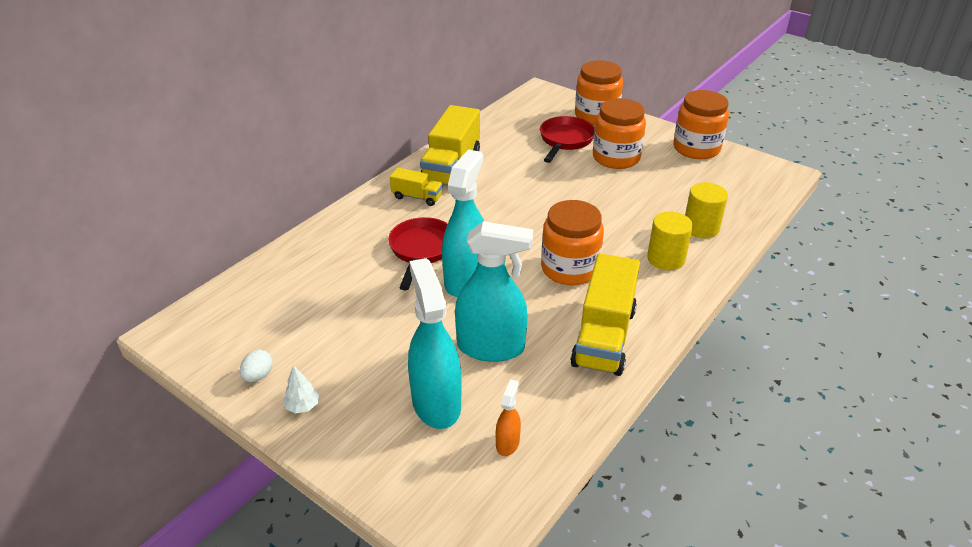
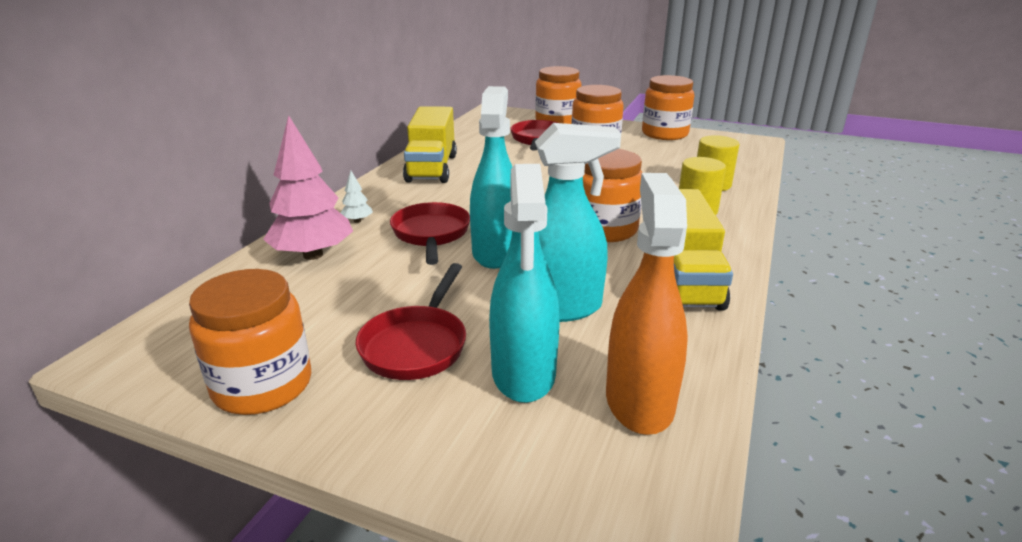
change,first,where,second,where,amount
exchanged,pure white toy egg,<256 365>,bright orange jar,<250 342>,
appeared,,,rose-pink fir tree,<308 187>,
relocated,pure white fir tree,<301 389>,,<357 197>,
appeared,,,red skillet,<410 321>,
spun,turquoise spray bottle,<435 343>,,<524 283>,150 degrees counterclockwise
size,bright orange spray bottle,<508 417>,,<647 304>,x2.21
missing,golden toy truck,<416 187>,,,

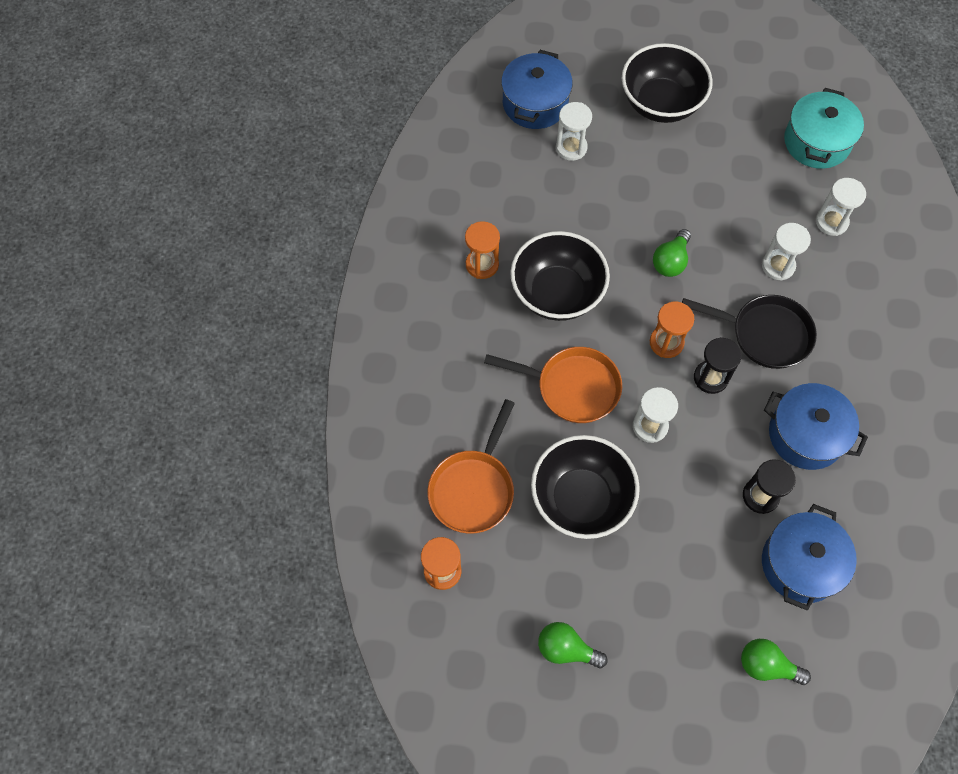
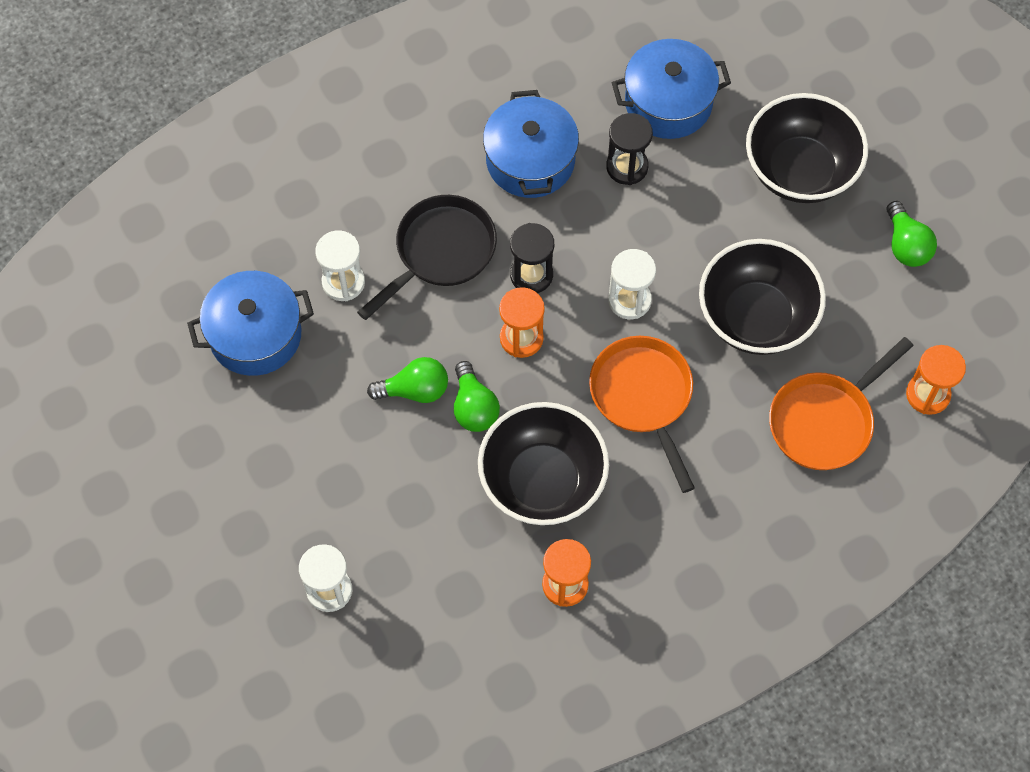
change,first,where,second,where,amount
relocated,cobalt cooking pot,<537 89>,,<250 323>,
spun,jet-black skillet,<749 332>,,<427 257>,60 degrees clockwise
relocated,emerald light bulb,<776 662>,,<477 396>,
relocated,jet-black deep dish,<667 83>,,<807 148>,
spun,bright orange skillet,<471 466>,,<841 403>,150 degrees clockwise
missing,turquoise cooking pot,<824 128>,,,
missing,pure white sand timer,<841 207>,,,

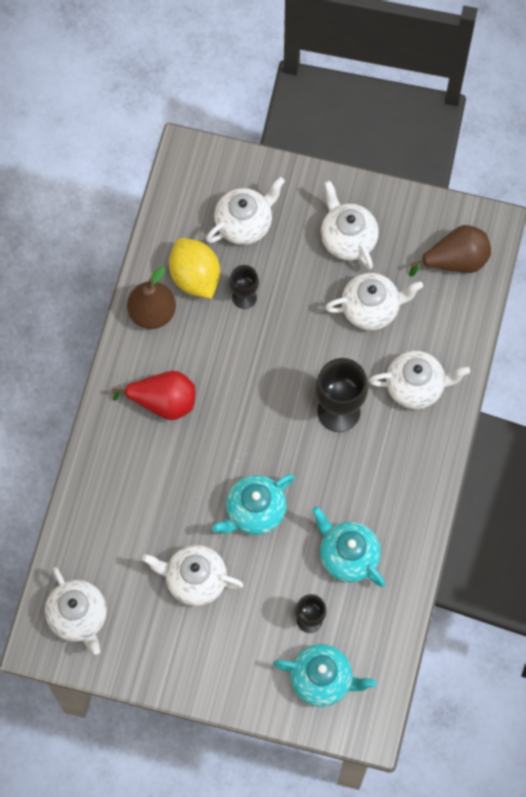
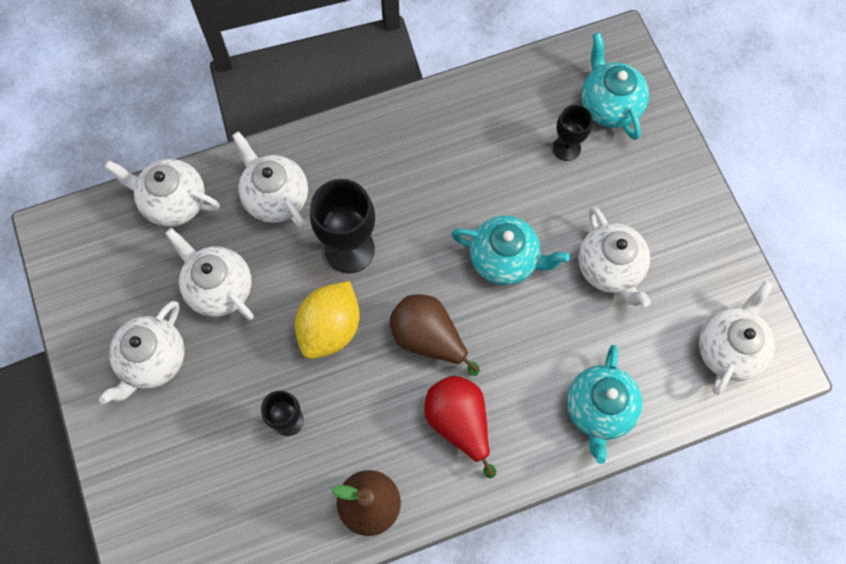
change,first,where,second,where,amount
relocated,pure white teapot,<245 211>,,<162 193>,
relocated,golden lemon,<194 268>,,<327 320>,
relocated,brown pear fruit,<450 251>,,<435 335>,
relocated,turquoise teapot,<348 546>,,<604 404>,

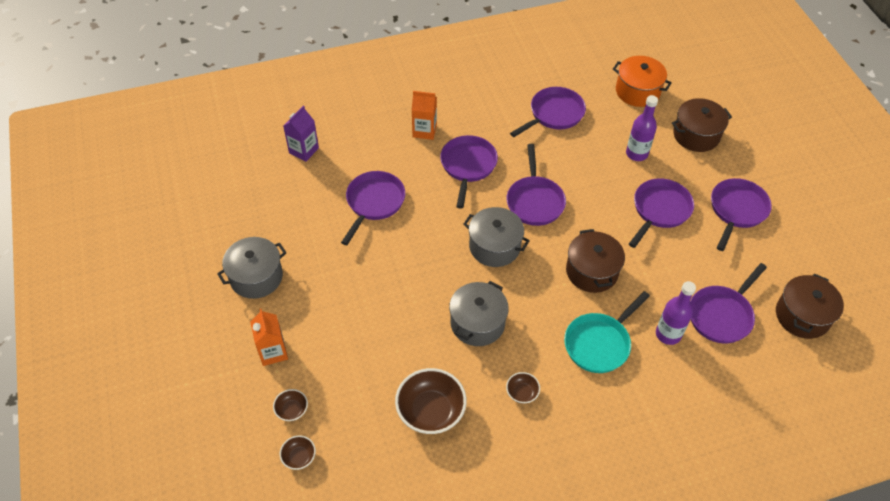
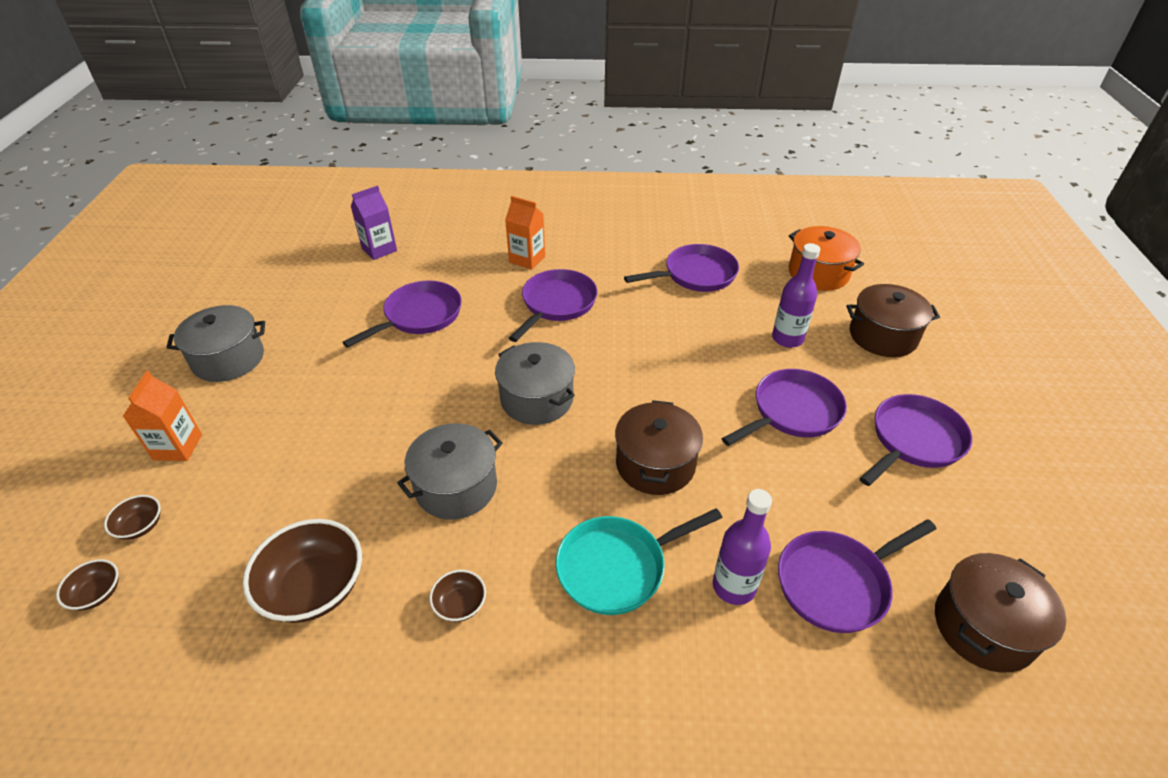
change,first,where,second,where,amount
missing,royal purple skillet,<536 185>,,,

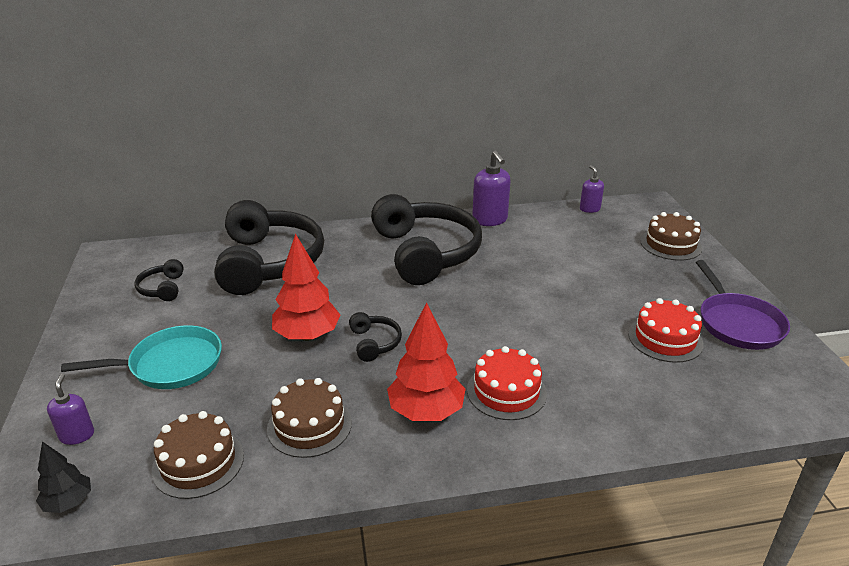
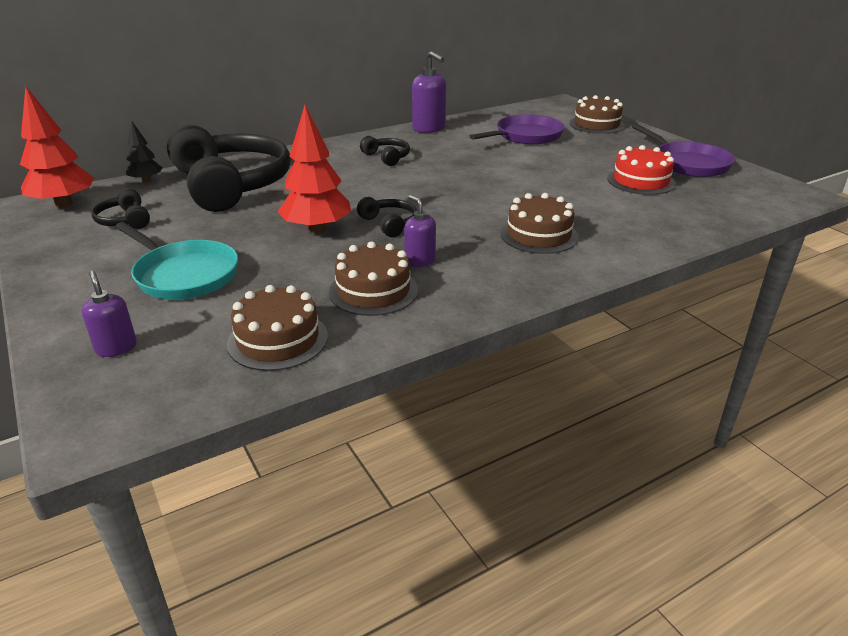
change,first,where,second,where,amount
relocated,red fir tree,<426 361>,,<57 147>,
spun,turquoise skillet,<141 357>,,<176 261>,75 degrees clockwise
relocated,jet-black fir tree,<63 477>,,<144 152>,
size,jet-black over-ear headphones,<426 239>,,<385 151>,x0.41
relocated,royal purple pump bottle,<592 189>,,<420 231>,
appeared,,,royal purple skillet,<517 129>,
colour,red layer cake,<507 383>,brown layer cake,<539 223>,

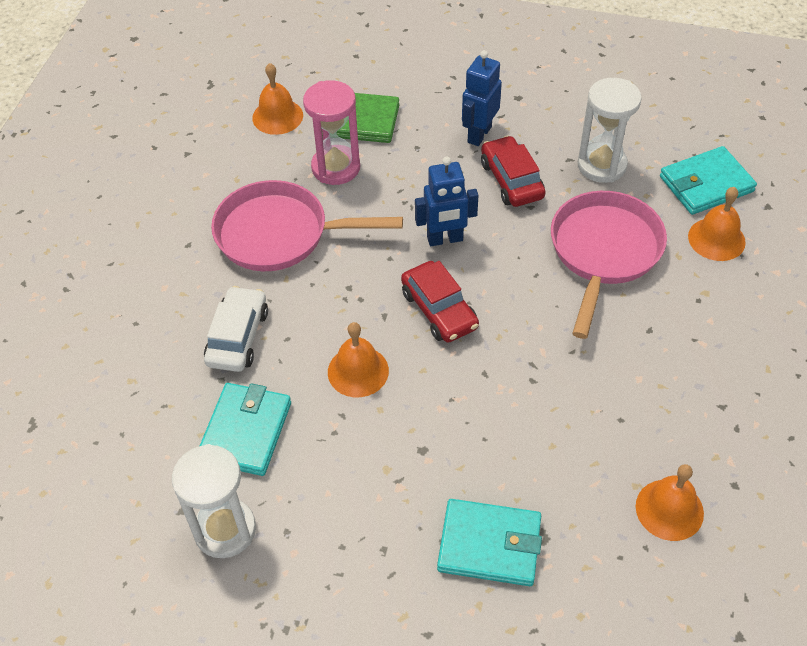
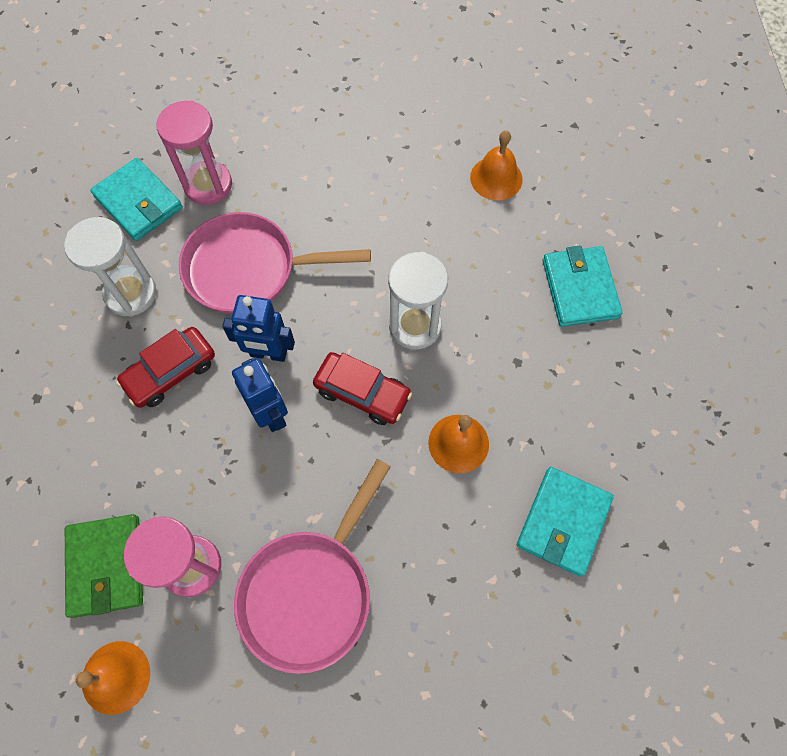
change,first,where,second,where,amount
exchanged,bright orange school bell,<717 224>,rose-pink sand timer,<194 152>,
relocated,cobalt toy robot,<482 98>,,<258 328>,
spun,rose-pink skillet,<307 225>,,<312 566>,45 degrees clockwise
spun,red automobile,<440 302>,,<362 388>,75 degrees clockwise
relocated,pure white sand timer,<214 501>,,<418 301>,
spun,turquoise card wallet,<245 429>,,<565 521>,60 degrees counterclockwise
missing,pure white automobile,<236 329>,,,

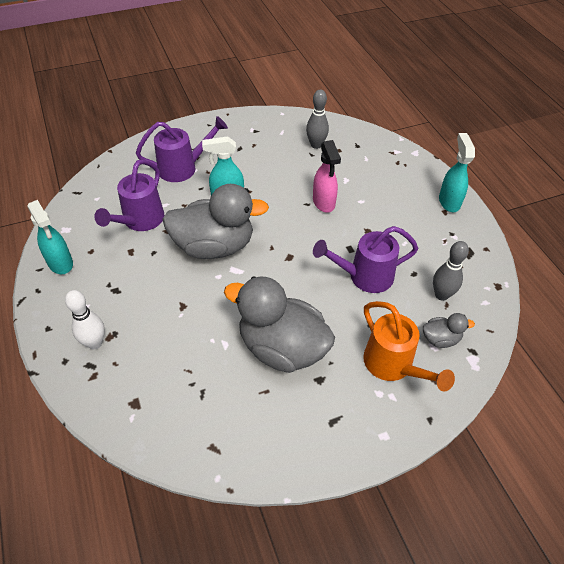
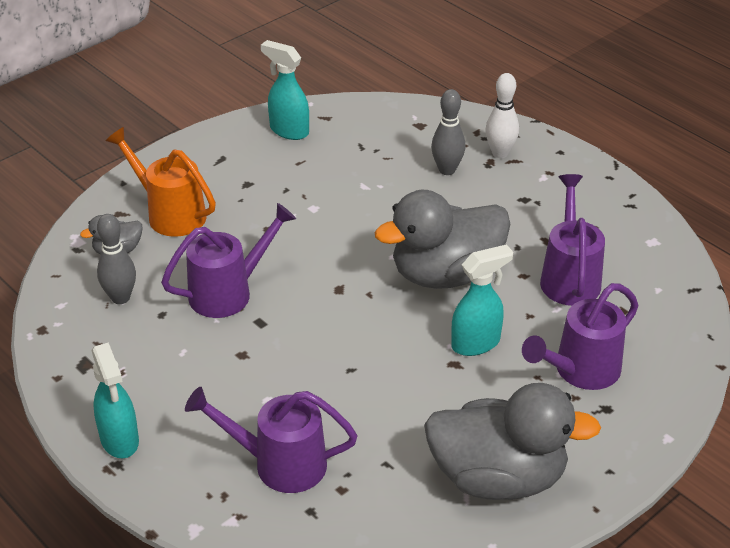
change,first,where,second,where,amount
appeared,,,royal purple watering pot,<271 440>,
relocated,turquoise spray bottle,<50 237>,,<285 90>,
relocated,grey rubber duck,<279 324>,,<512 441>,
relocated,grey skittle,<317 119>,,<448 132>,
missing,rose-pink spray bottle,<327 176>,,,

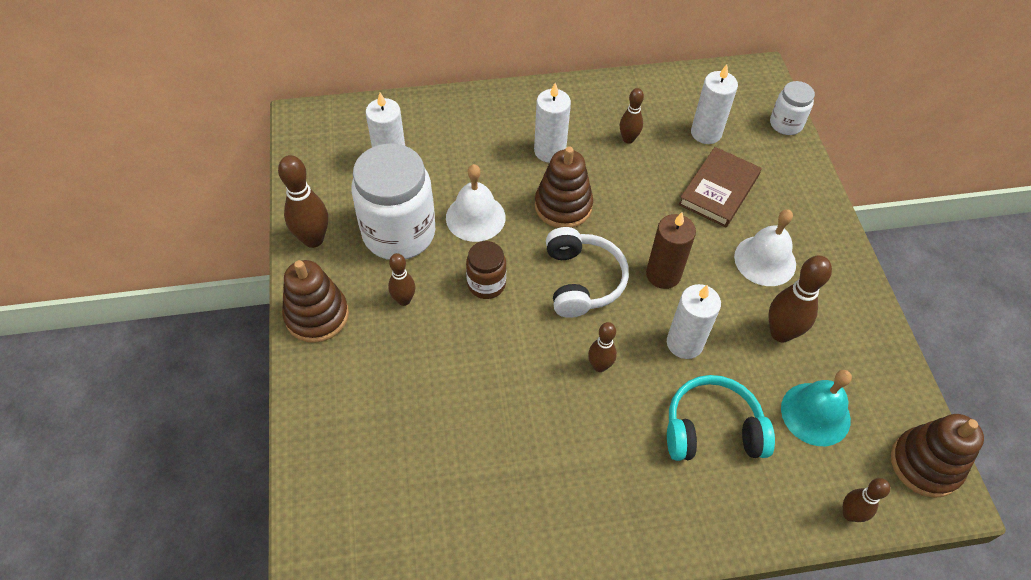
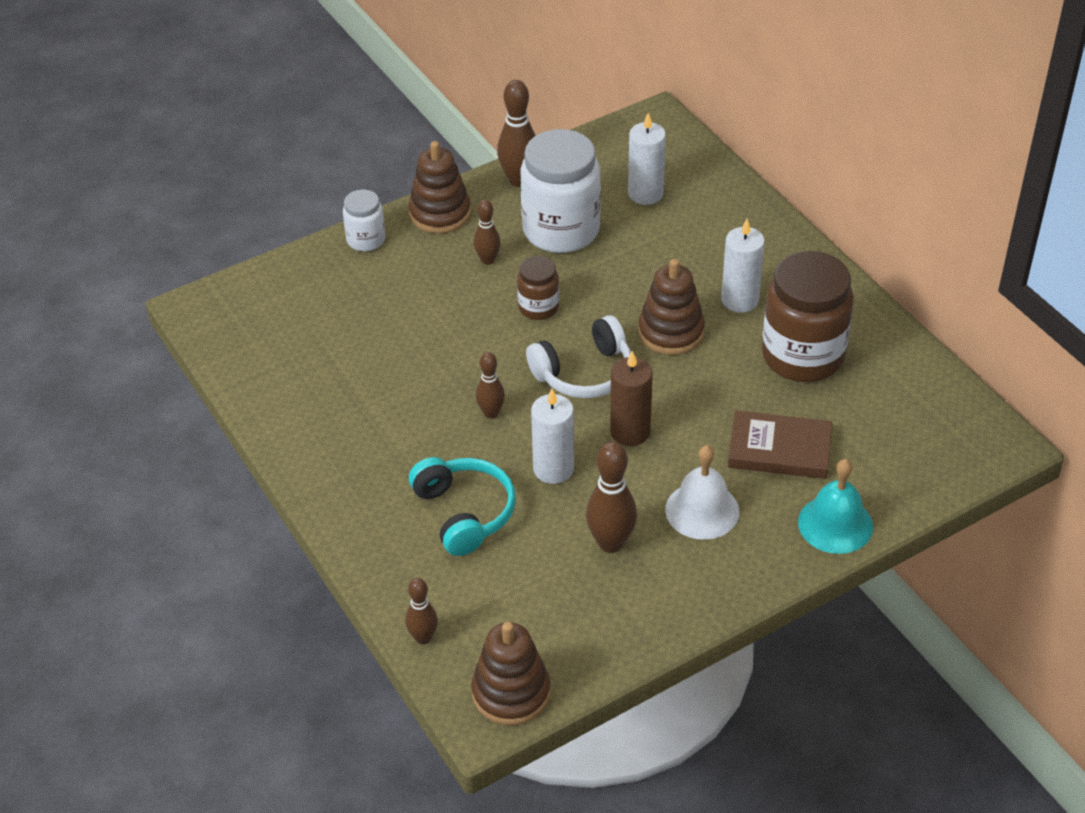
change,first,where,second,where,amount
relocated,pure white jar,<792 108>,,<364 220>,
exchanged,brown skittle,<632 116>,brown jar,<808 316>,
relocated,turquoise school bell,<816 408>,,<835 506>,
missing,pure white school bell,<475 203>,,,
missing,pure white pillar candle,<714 104>,,,

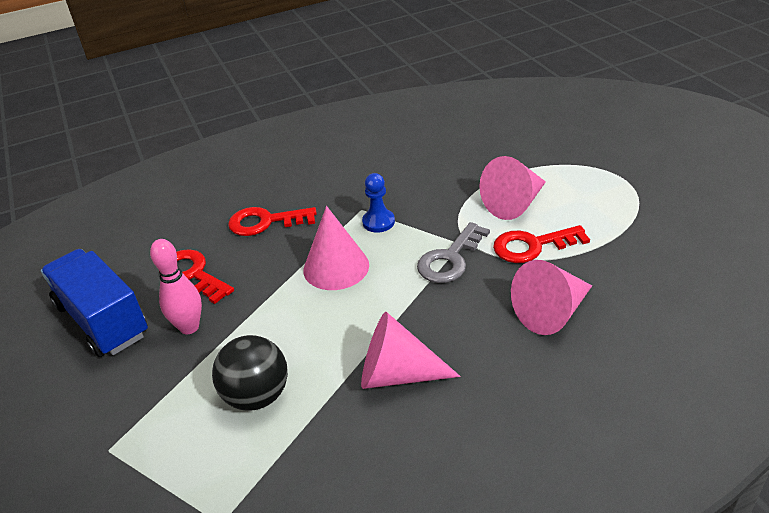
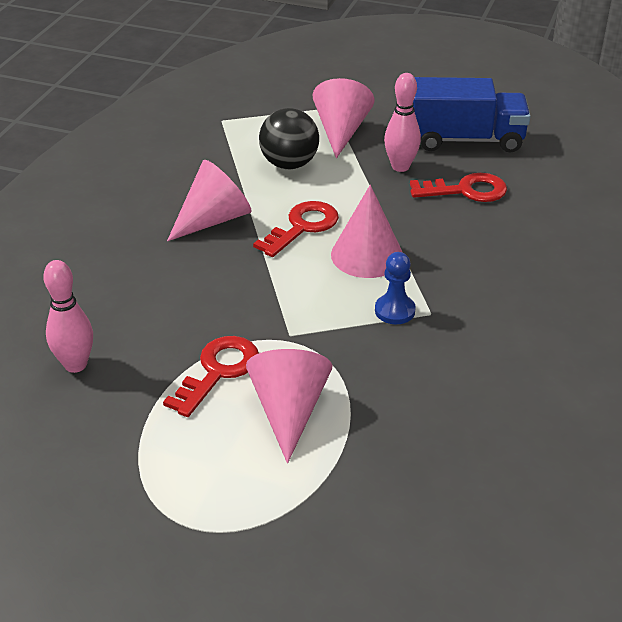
change,first,where,second,where,amount
appeared,,,rose-pink skittle,<68 316>,
relocated,red door key,<272 221>,,<296 229>,
relocated,rose-pink cone shape,<551 297>,,<343 118>,
missing,grey door key,<453 252>,,,

